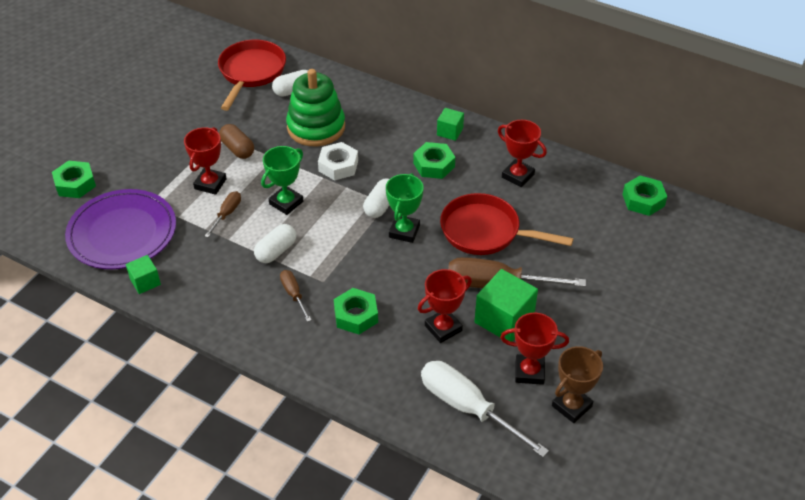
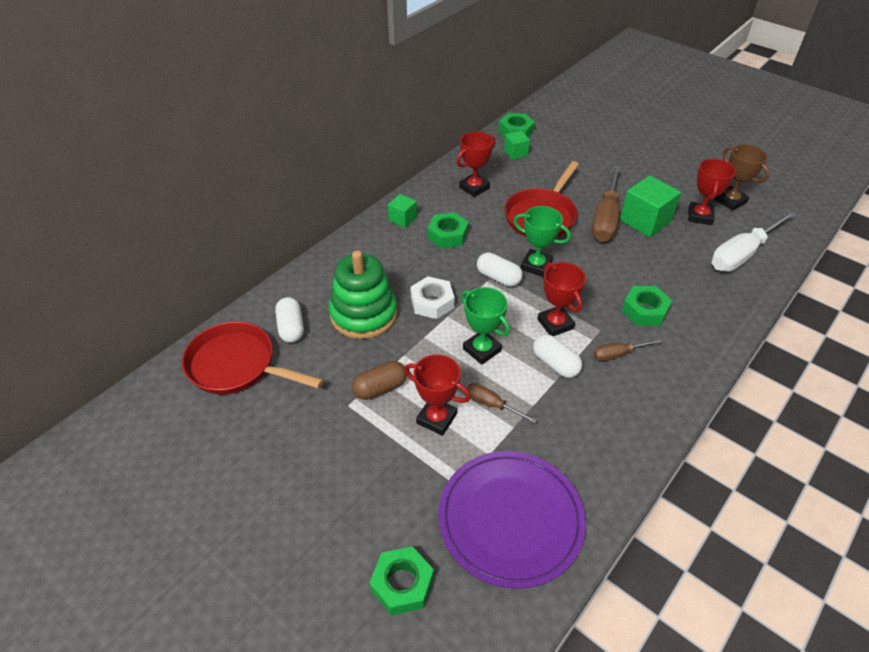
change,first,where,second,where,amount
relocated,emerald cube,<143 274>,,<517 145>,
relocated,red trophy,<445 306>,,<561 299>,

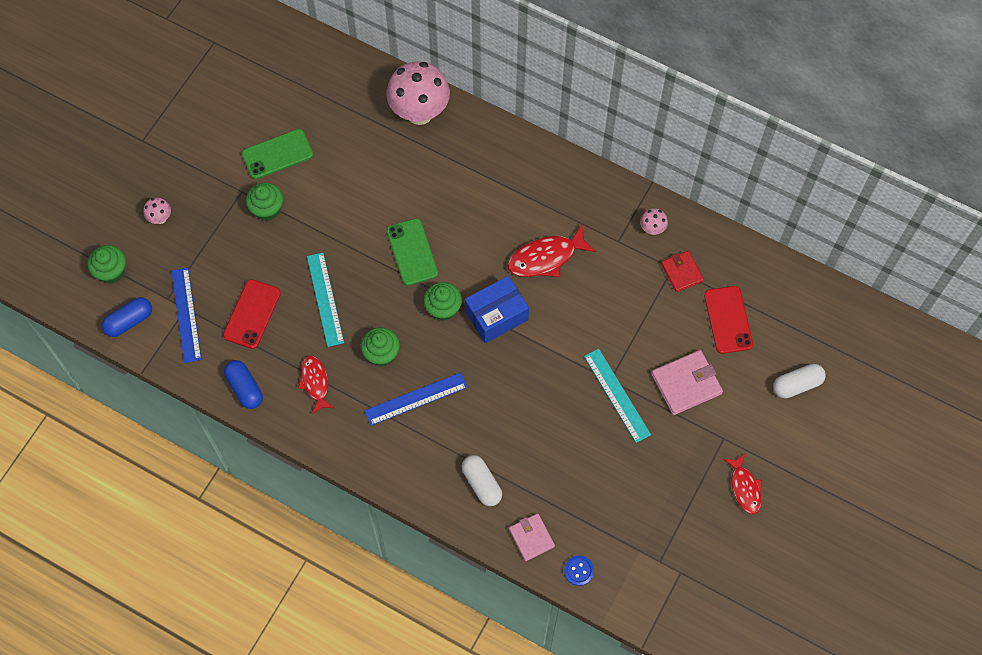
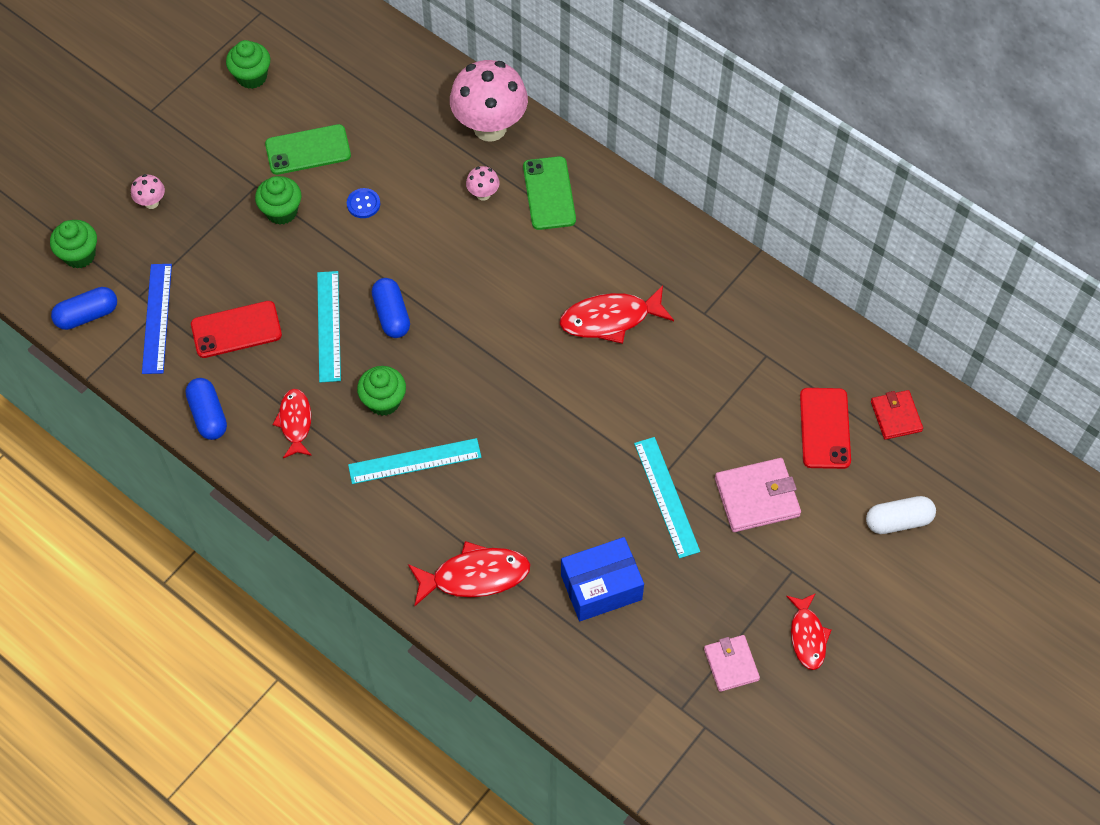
change,first,where,second,where,amount
spun,red mobile phone,<252 314>,,<236 329>,45 degrees clockwise
relocated,emerald fairy cake,<442 301>,,<248 64>,
relocated,cobalt sewing button,<579 571>,,<363 203>,
colour,cobalt straightedge,<416 399>,turquoise straightedge,<414 461>,
appeared,,,cobalt pill,<391 308>,
exchanged,pure white pill,<482 480>,red toy fish,<469 574>,
relocated,rose-pink fungus,<654 221>,,<483 183>,
relocated,emerald mobile phone,<412 252>,,<549 193>,
relocated,cobalt parcel,<497 309>,,<602 579>,
relocated,rose-pink card wallet,<532 537>,,<732 663>,
relocated,red card wallet,<682 271>,,<897 415>,

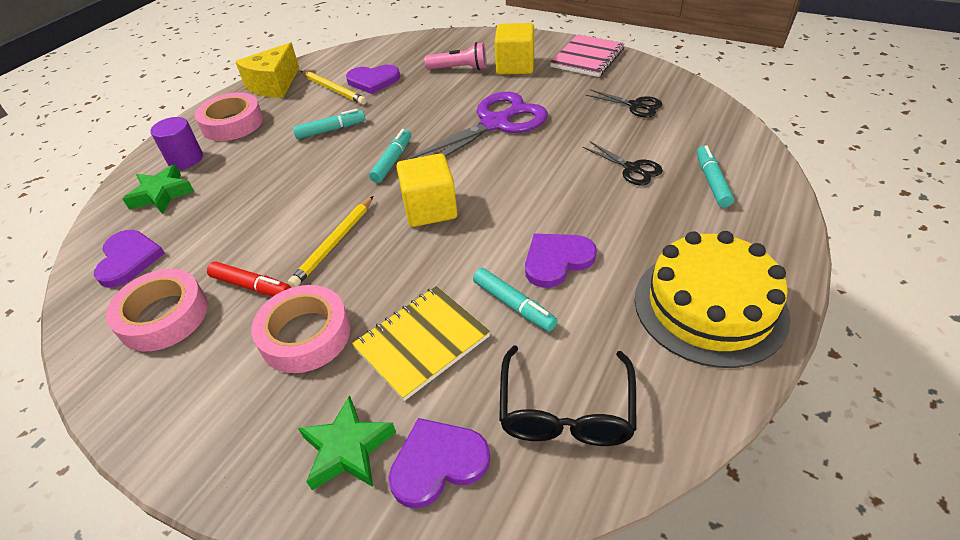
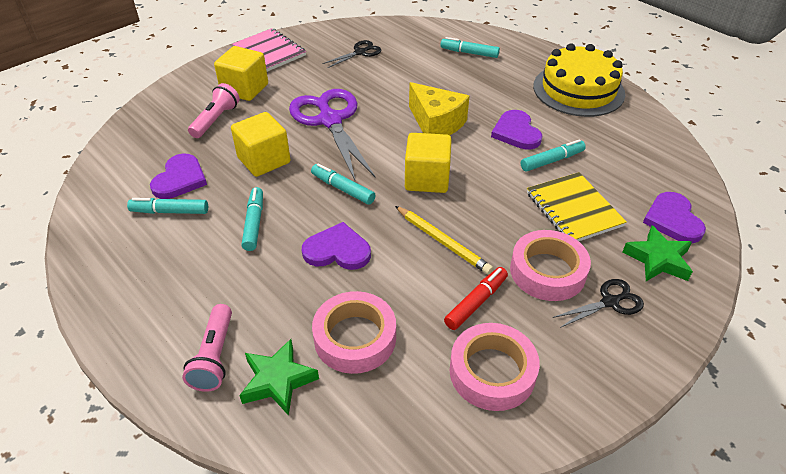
change,first,where,second,where,amount
exchanged,golden pencil,<333 88>,turquoise marker,<167 206>,
exchanged,royal purple cylinder,<177 143>,rose-pink flashlight,<207 348>,
appeared,,,golden cube,<261 144>,
relocated,royal purple heart,<129 259>,,<336 246>,
relocated,rose-pink roll of tape,<229 116>,,<354 332>,
relocated,golden piece of cheese,<267 70>,,<439 108>,
relocated,jet-black shears,<623 163>,,<598 303>,
missing,jet-black eyeglasses,<568 395>,,,

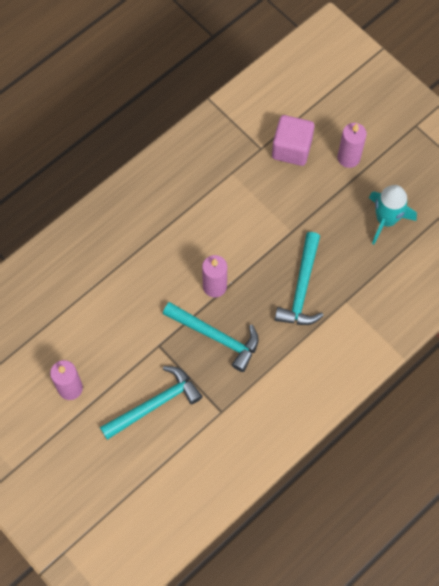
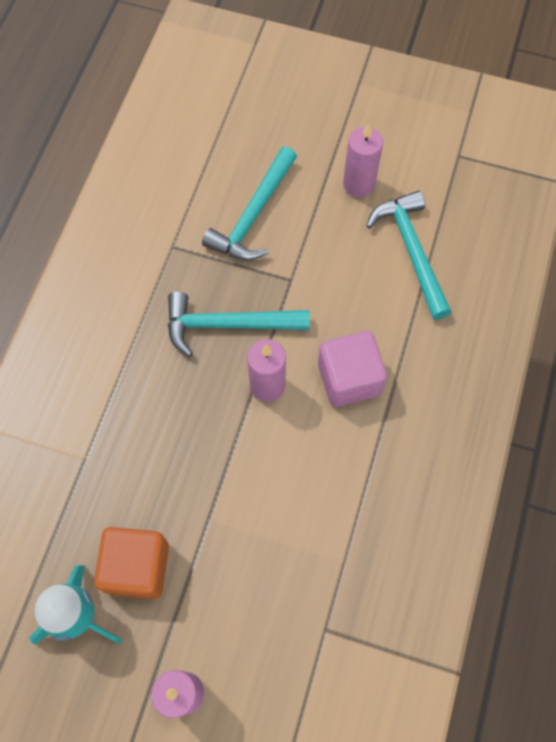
change,first,where,second,where,amount
appeared,,,bright orange cube,<131 563>,
relocated,rose-pink cube,<293 140>,,<352 369>,
relocated,turquoise hammer,<299 278>,,<408 255>,

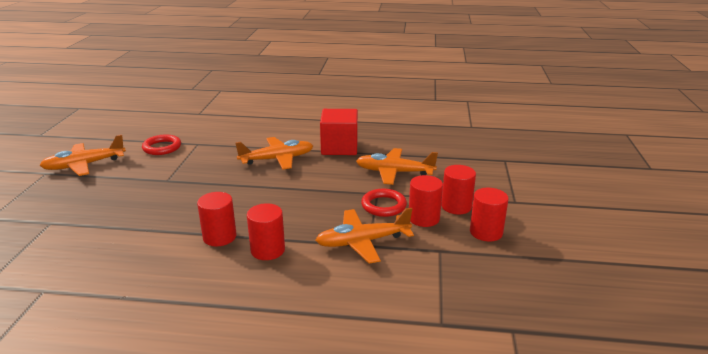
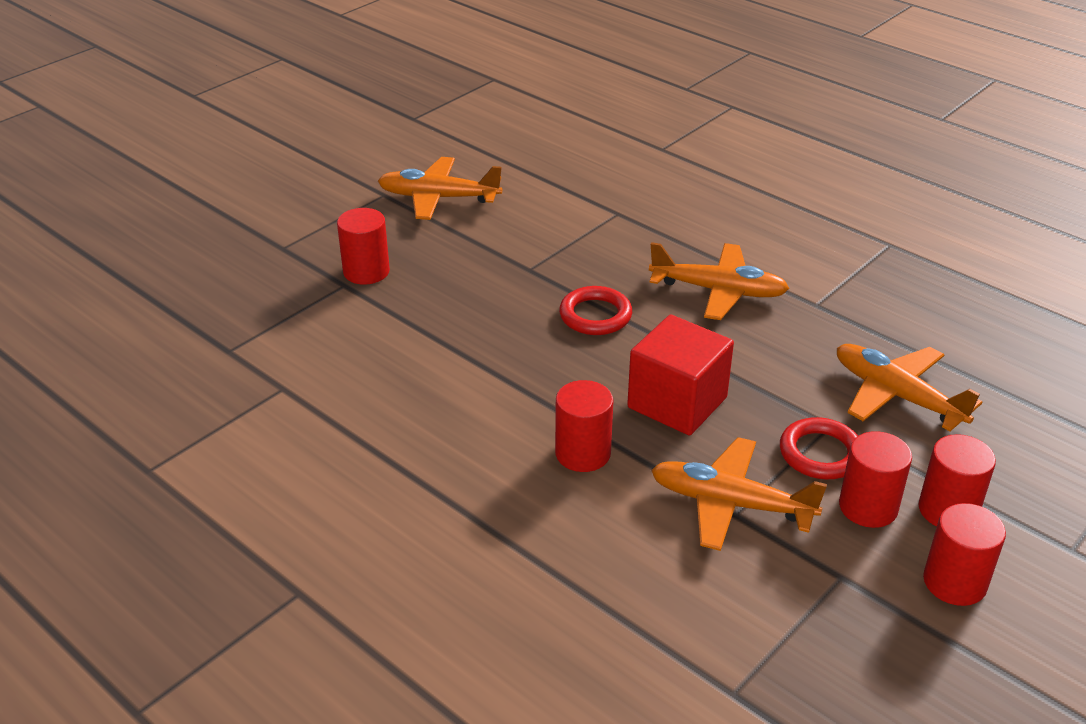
change,first,where,second,where,amount
relocated,red cylinder,<217 219>,,<363 246>,
relocated,red hoop,<161 145>,,<595 310>,
relocated,red cube,<339 132>,,<680 375>,

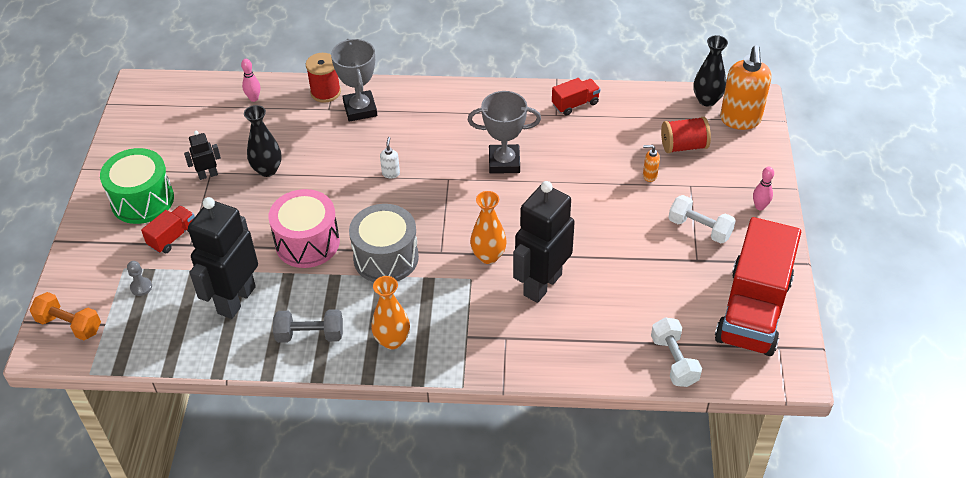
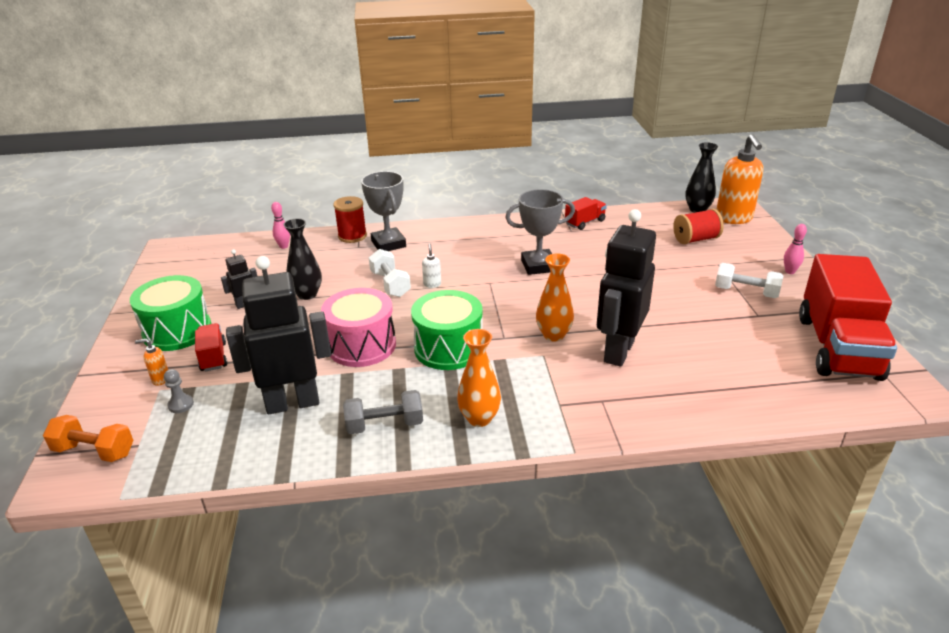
change,first,where,second,where,amount
relocated,bright orange pump bottle,<651 163>,,<151 362>,
spun,red toy truck,<168 229>,,<211 347>,45 degrees counterclockwise
spun,jet-black toy robot,<223 258>,,<278 335>,60 degrees clockwise
relocated,pure white hand weight,<676 352>,,<390 273>,
colour,grey snare drum,<384 243>,emerald snare drum,<447 330>,

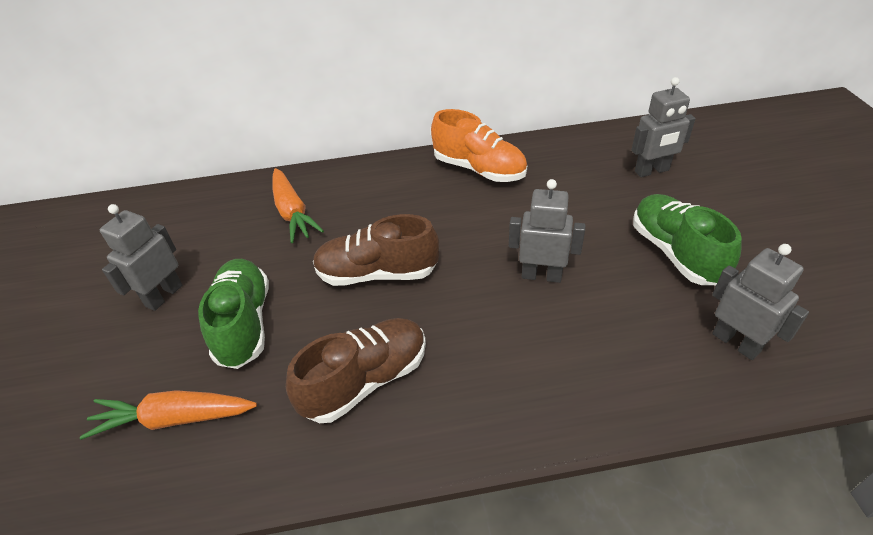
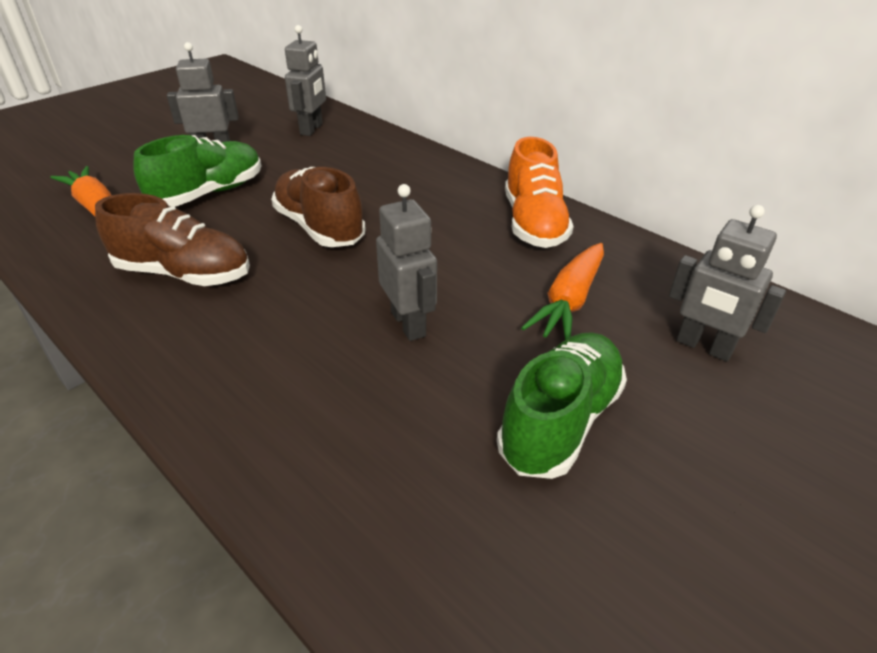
change,first,where,second,where,amount
relocated,grey toy robot,<760 302>,,<305 80>,
relocated,bright orange toy carrot,<298 205>,,<562 291>,

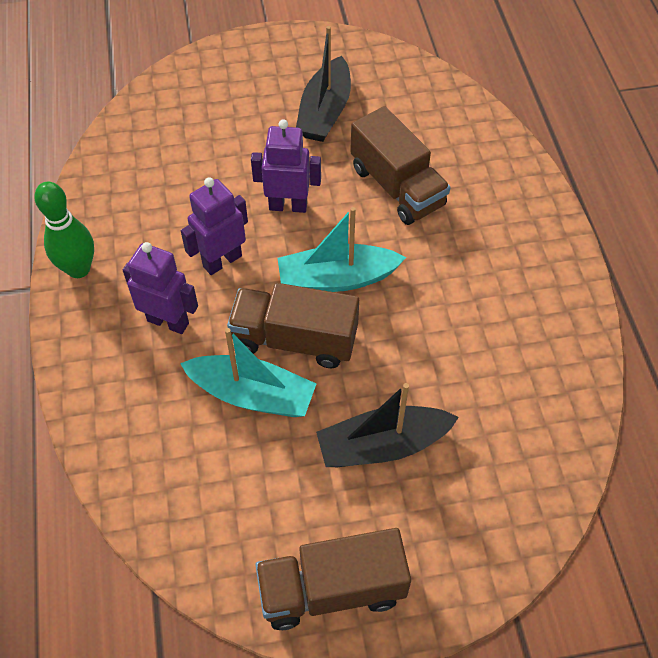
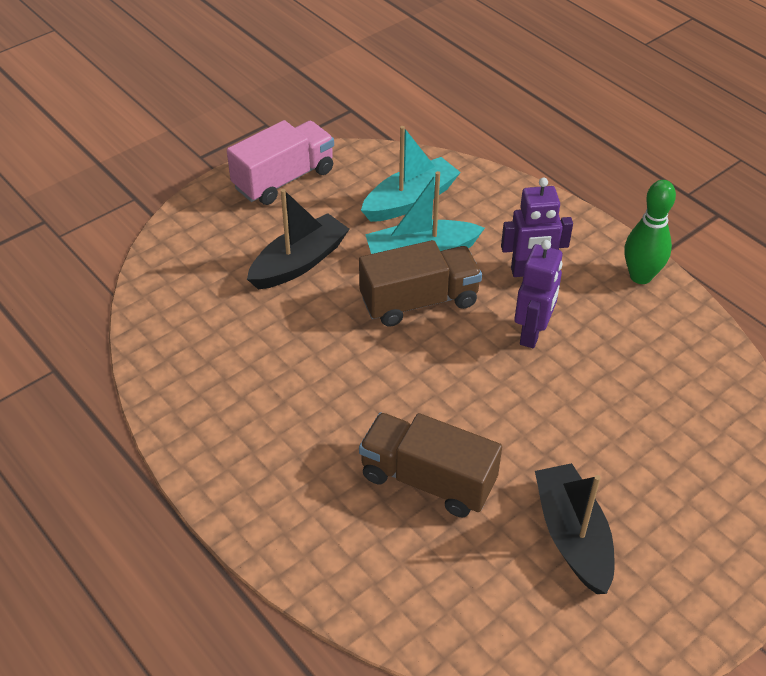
change,first,where,second,where,amount
colour,brown toy truck,<333 579>,rose-pink toy truck,<280 162>,
relocated,turquoise sailboat,<342 249>,,<411 174>,
missing,royal purple toy robot,<286 166>,,,

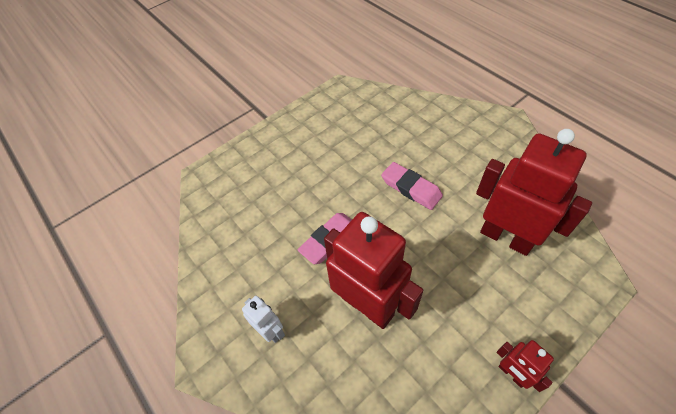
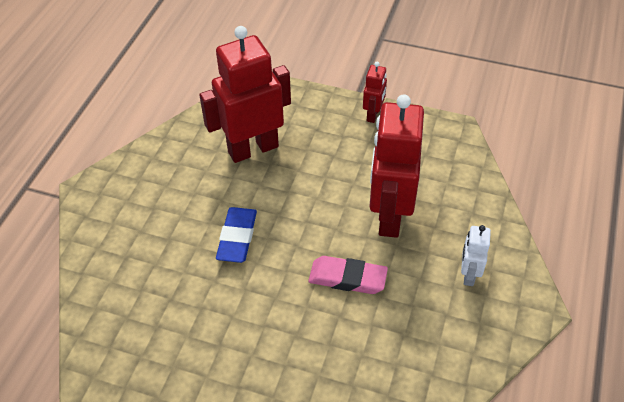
change,first,where,second,where,amount
spun,red toy robot,<534 192>,,<245 94>,60 degrees clockwise
colour,rose-pink eraser,<412 186>,cobalt eraser,<236 235>,

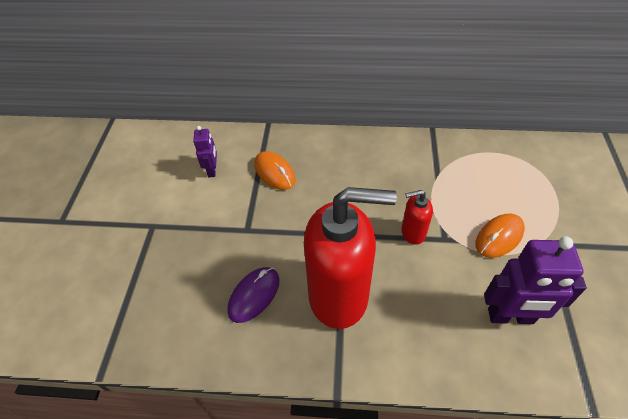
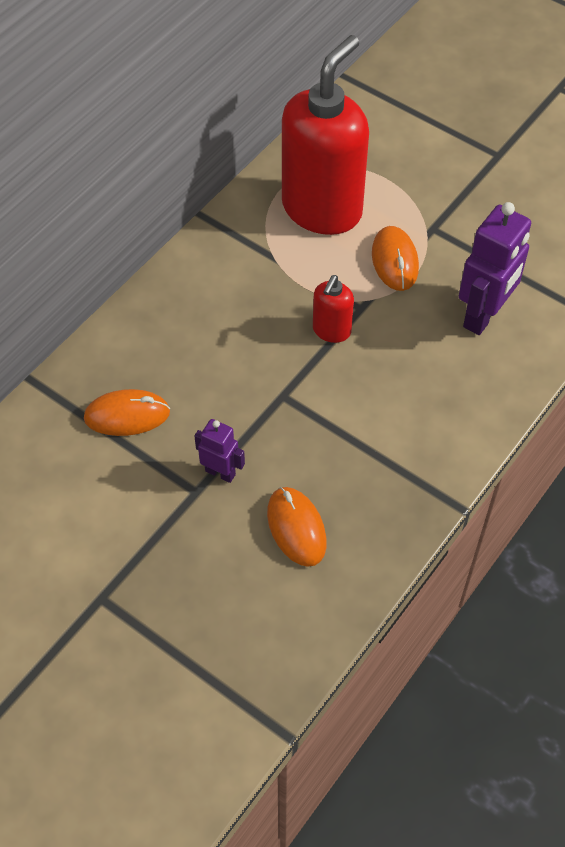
change,first,where,second,where,amount
relocated,royal purple toy robot,<205 151>,,<220 451>,
colour,royal purple mouse,<253 295>,bright orange mouse,<297 527>,
relocated,red pump bottle,<350 258>,,<325 135>,

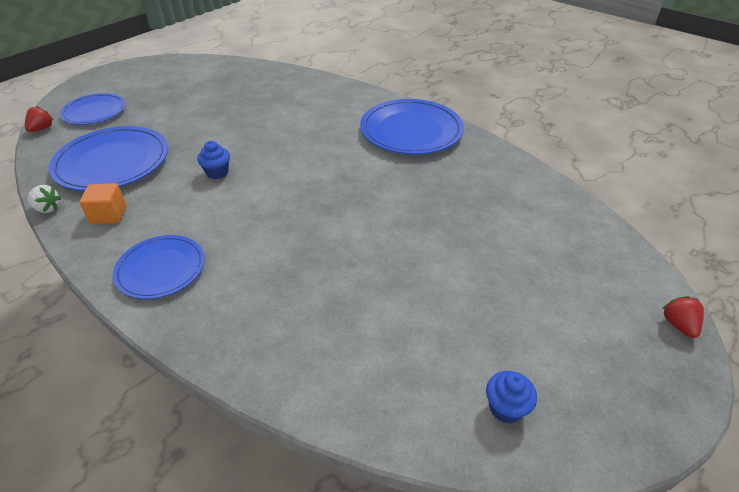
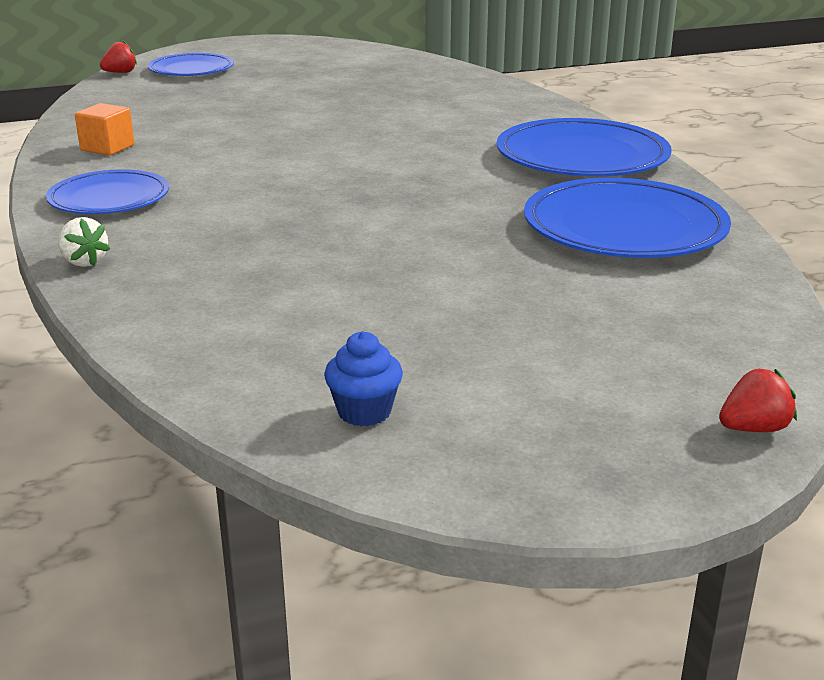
change,first,where,second,where,amount
relocated,pure white strawberry,<44 199>,,<84 242>,
relocated,cobalt plate,<108 158>,,<627 218>,
spun,red strawberry,<683 317>,,<758 400>,45 degrees clockwise
missing,cobalt fairy cake,<213 160>,,,

